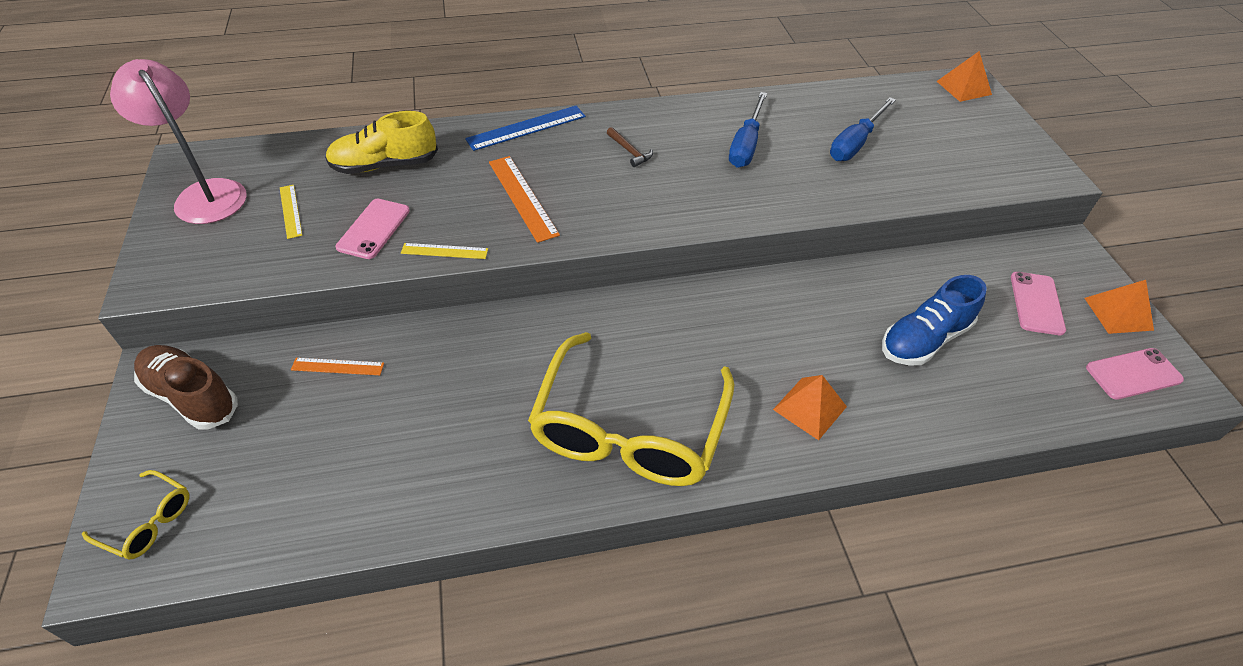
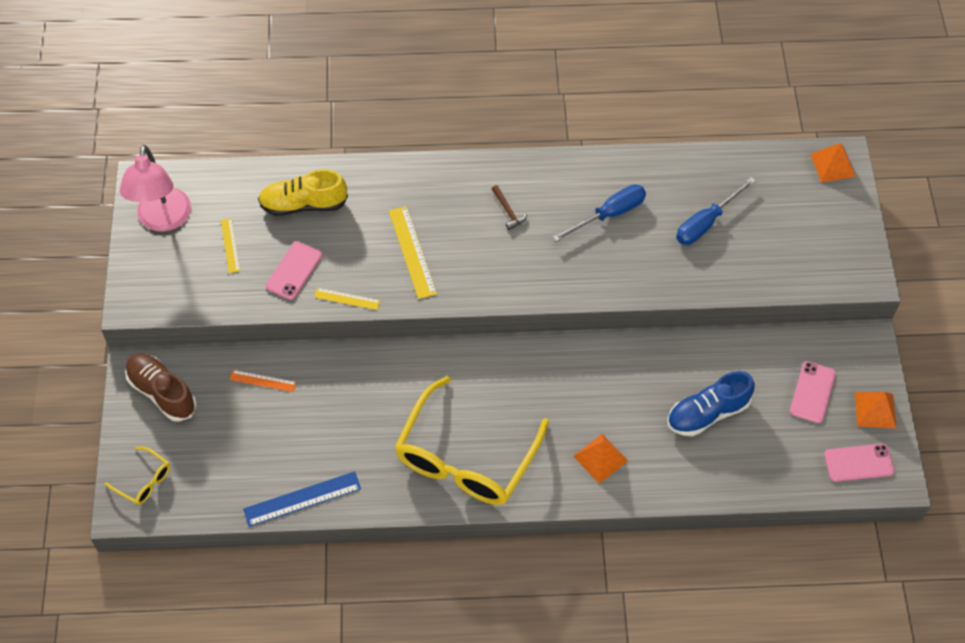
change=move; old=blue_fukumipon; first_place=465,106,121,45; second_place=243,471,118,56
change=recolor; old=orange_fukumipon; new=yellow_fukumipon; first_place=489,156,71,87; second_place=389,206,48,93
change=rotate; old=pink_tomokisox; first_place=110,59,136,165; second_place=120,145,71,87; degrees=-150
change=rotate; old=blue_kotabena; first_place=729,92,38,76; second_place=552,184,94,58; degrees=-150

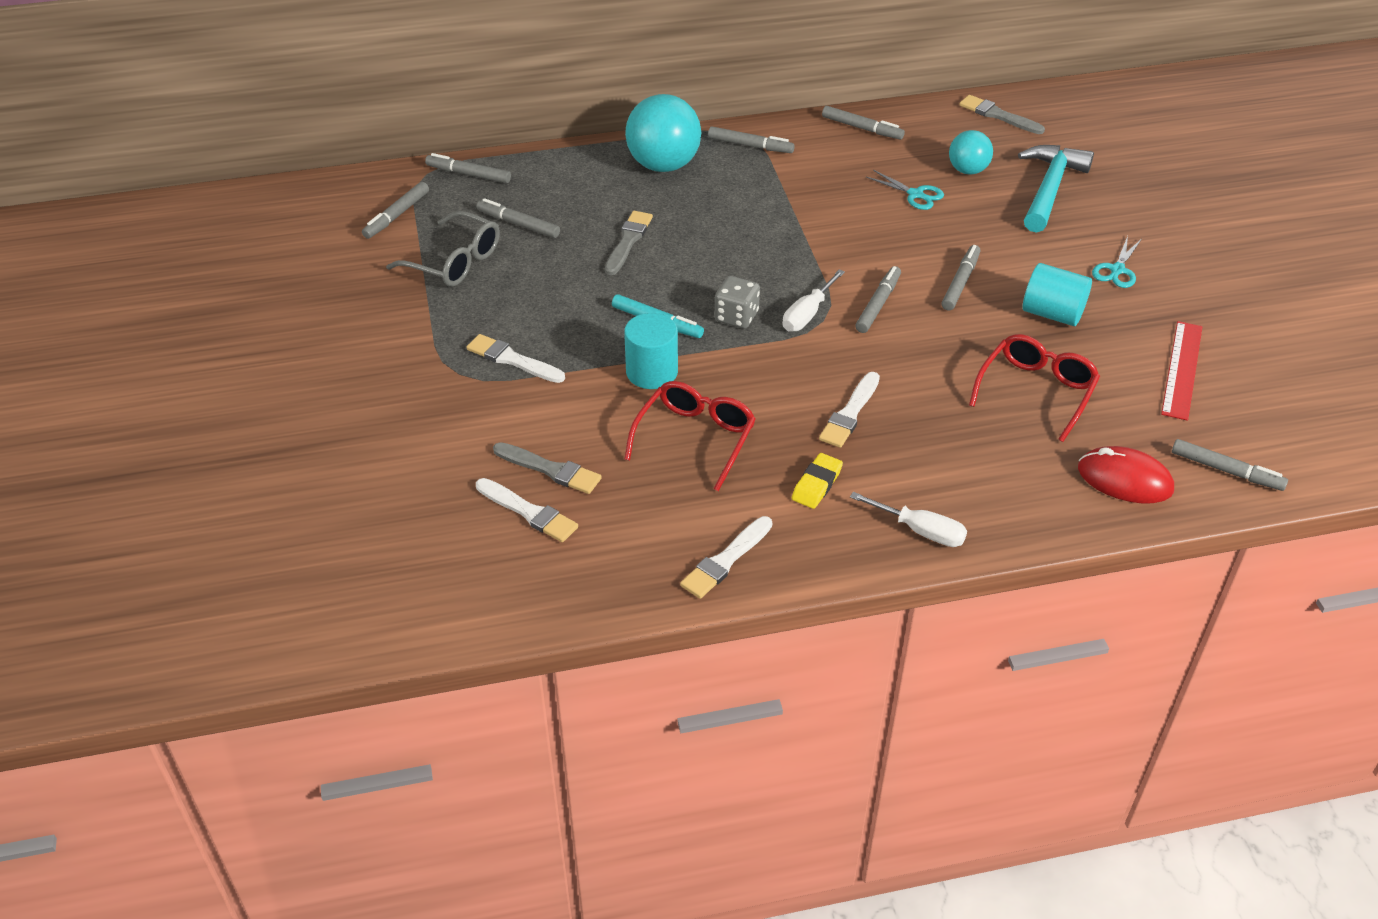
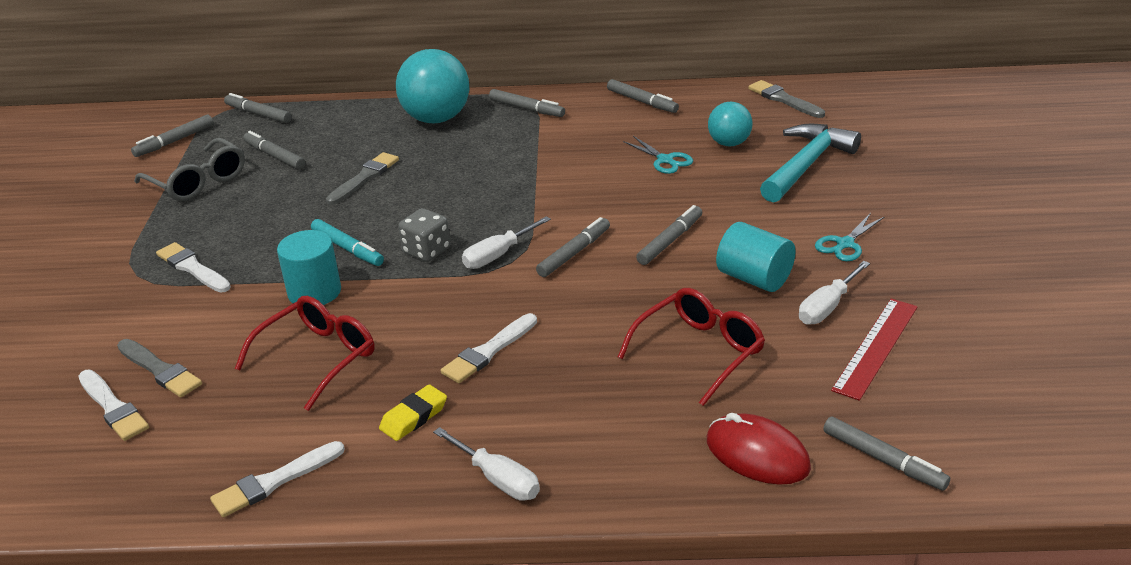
change=insert; new=white_kotabena; second_place=799,261,71,64

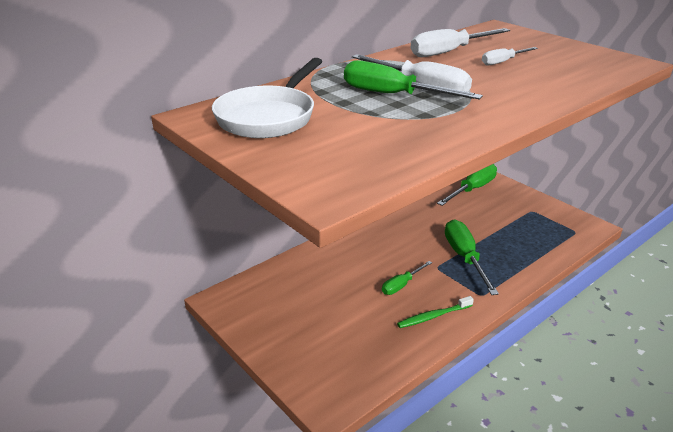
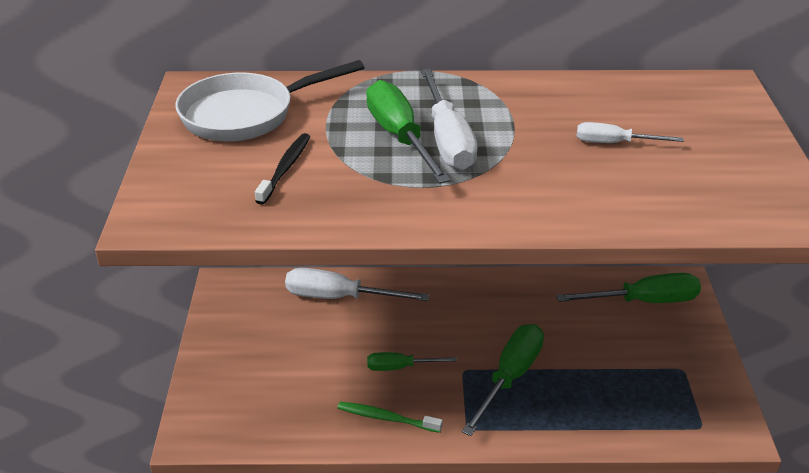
change=insert; new=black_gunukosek; second_place=255,133,55,72
change=move; old=white_kotabena; first_place=411,28,99,29; second_place=285,268,144,33

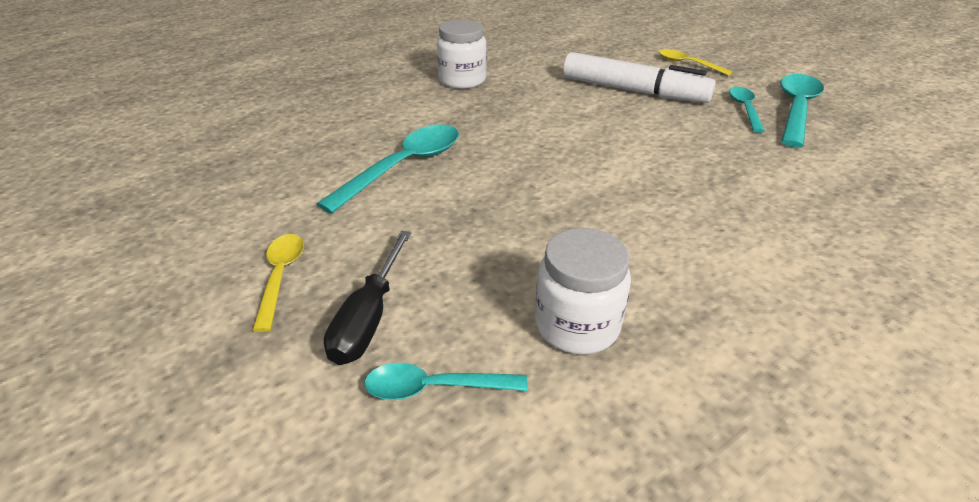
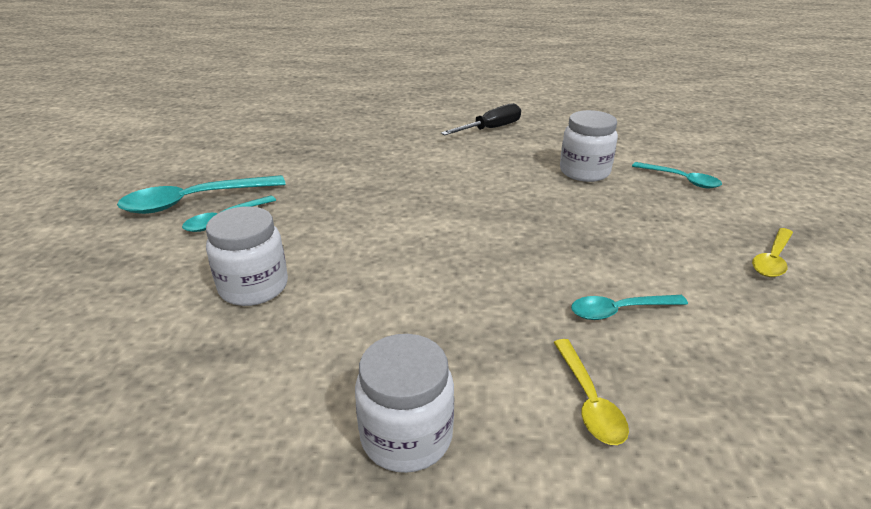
change=move; old=black_kotabena; first_place=324,231,87,134; second_place=441,103,80,32
change=move; old=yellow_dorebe; first_place=659,49,74,27; second_place=554,339,75,106
change=replace; old=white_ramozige; new=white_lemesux; first_place=563,52,153,51; second_place=206,206,82,100
change=resize; old=turquoise_dorebe; first_place=317,125,142,89; second_place=571,295,117,25; factor=0.59

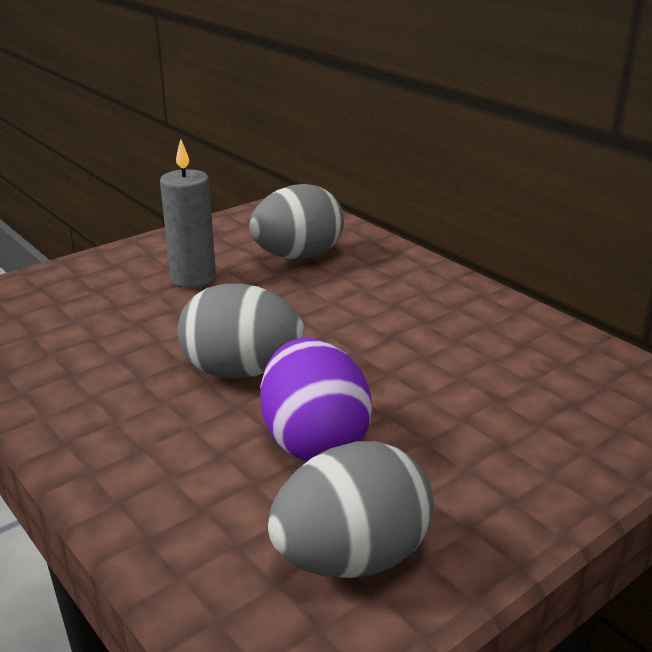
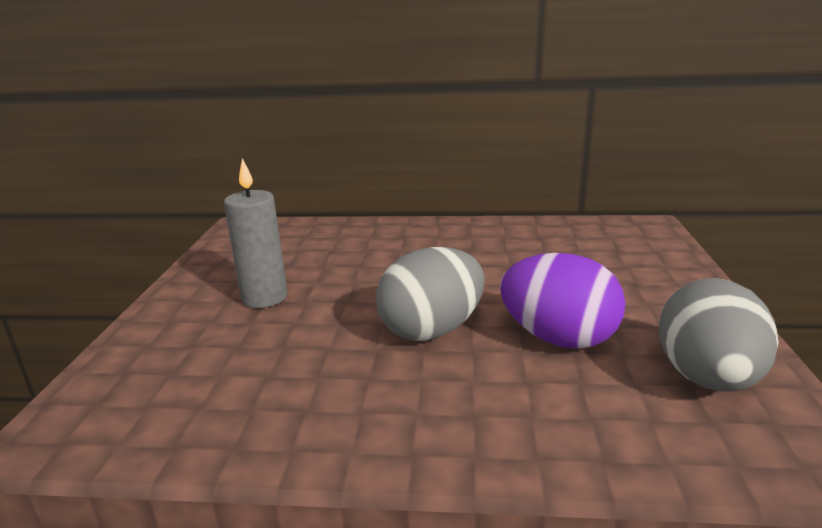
change=delete; old=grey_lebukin; first_place=249,184,95,75

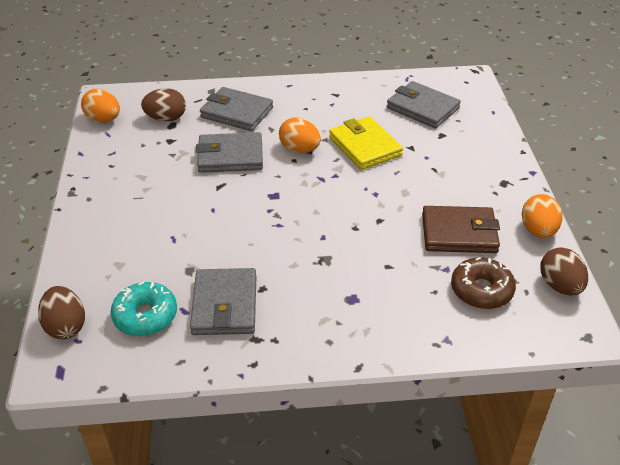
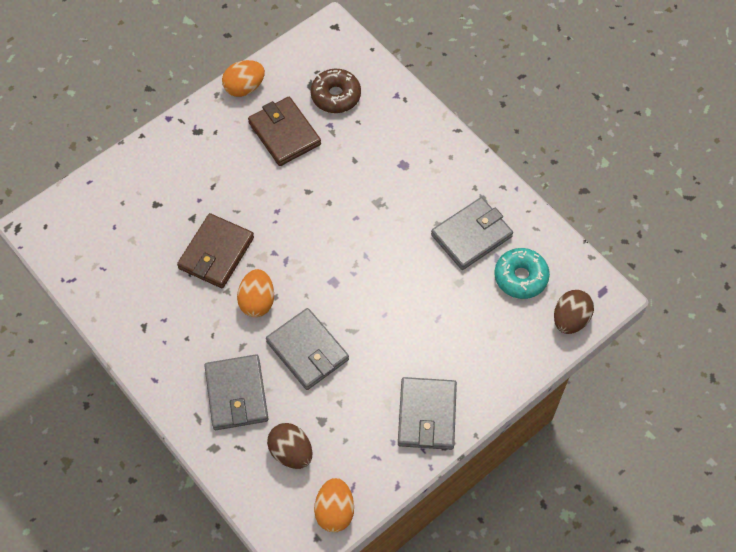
change=delete; old=brown_lebukin; first_place=540,247,48,48
change=move; old=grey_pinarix; first_place=387,81,74,47; second_place=398,377,59,73
change=recolor; old=yellow_pinarix; new=brown_pinarix; first_place=329,116,74,54; second_place=177,213,77,75

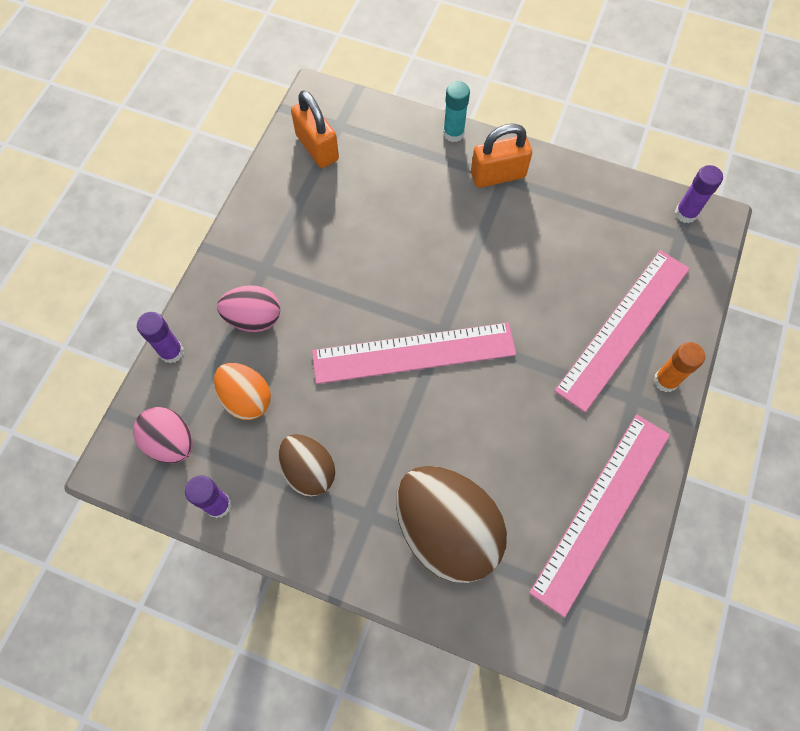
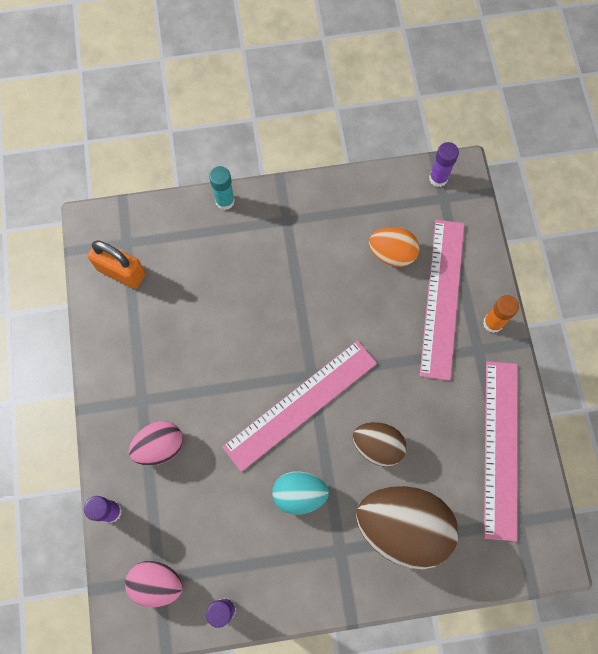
change=delete; old=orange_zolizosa; first_place=471,123,61,65
change=insert; new=turquoise_lebukin; second_place=272,471,57,43
change=move; old=orange_lebukin; first_place=214,363,57,57; second_place=369,227,51,40
change=move; old=brown_lebukin; first_place=278,434,57,63; second_place=352,422,54,45

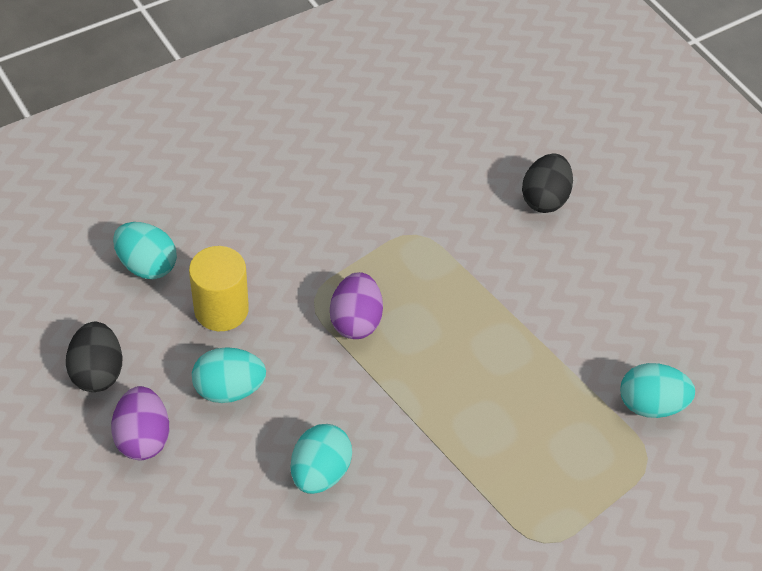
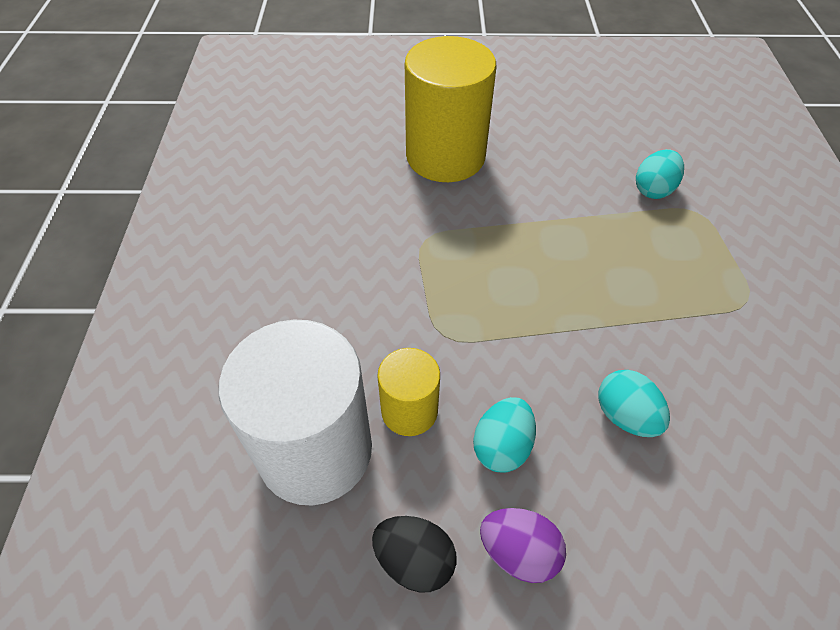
change=delete; old=purple_lebukin; first_place=330,272,53,67
change=replace; old=turquoise_lebukin; new=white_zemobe; first_place=113,222,64,57; second_place=218,320,154,186
change=replace; old=black_lebukin; new=yellow_zemobe; first_place=522,153,51,60; second_place=405,36,91,146

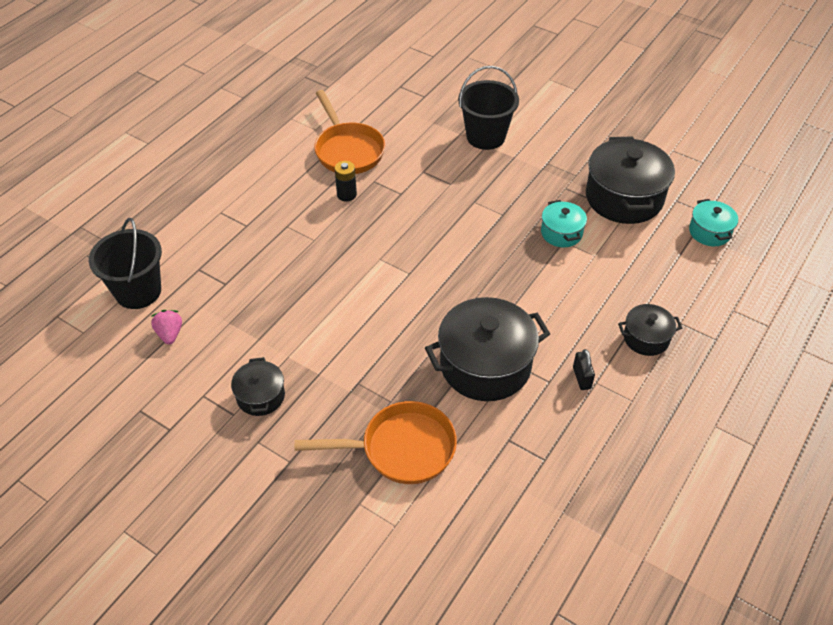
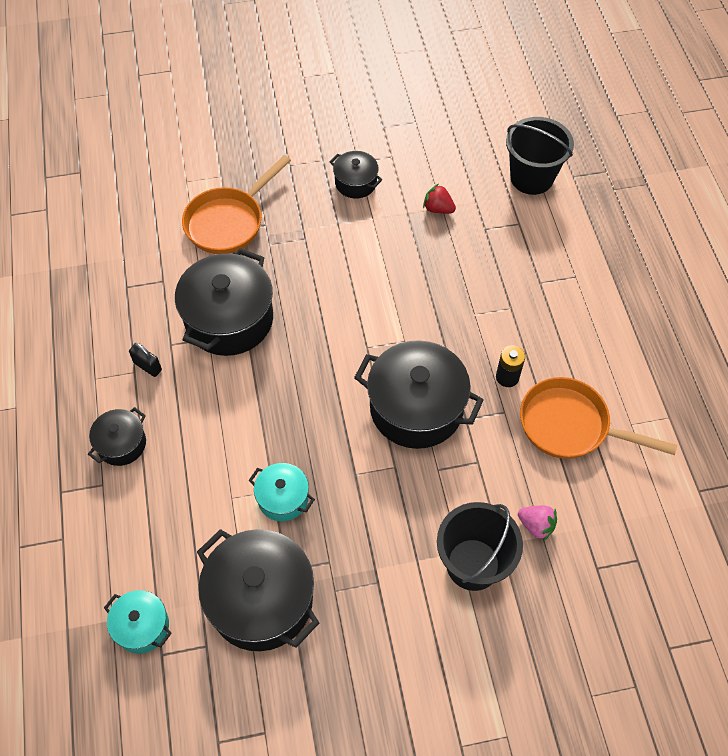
change=insert; new=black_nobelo; second_place=354,340,130,109
change=insert; new=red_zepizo; second_place=423,184,33,30
change=move; old=pink_zepizo; first_place=151,310,31,35; second_place=518,506,39,35

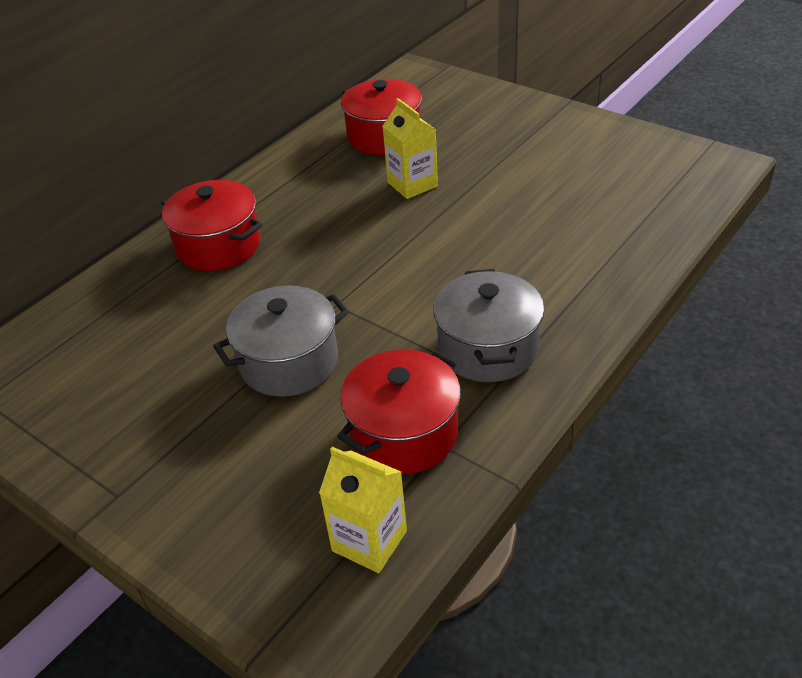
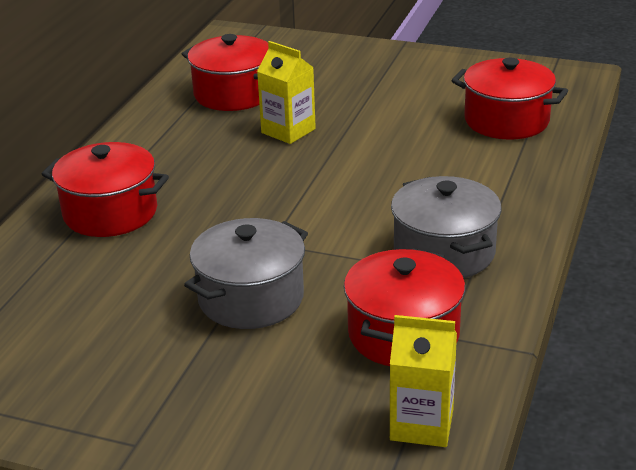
change=insert; new=red_nobelo; second_place=451,58,117,82

